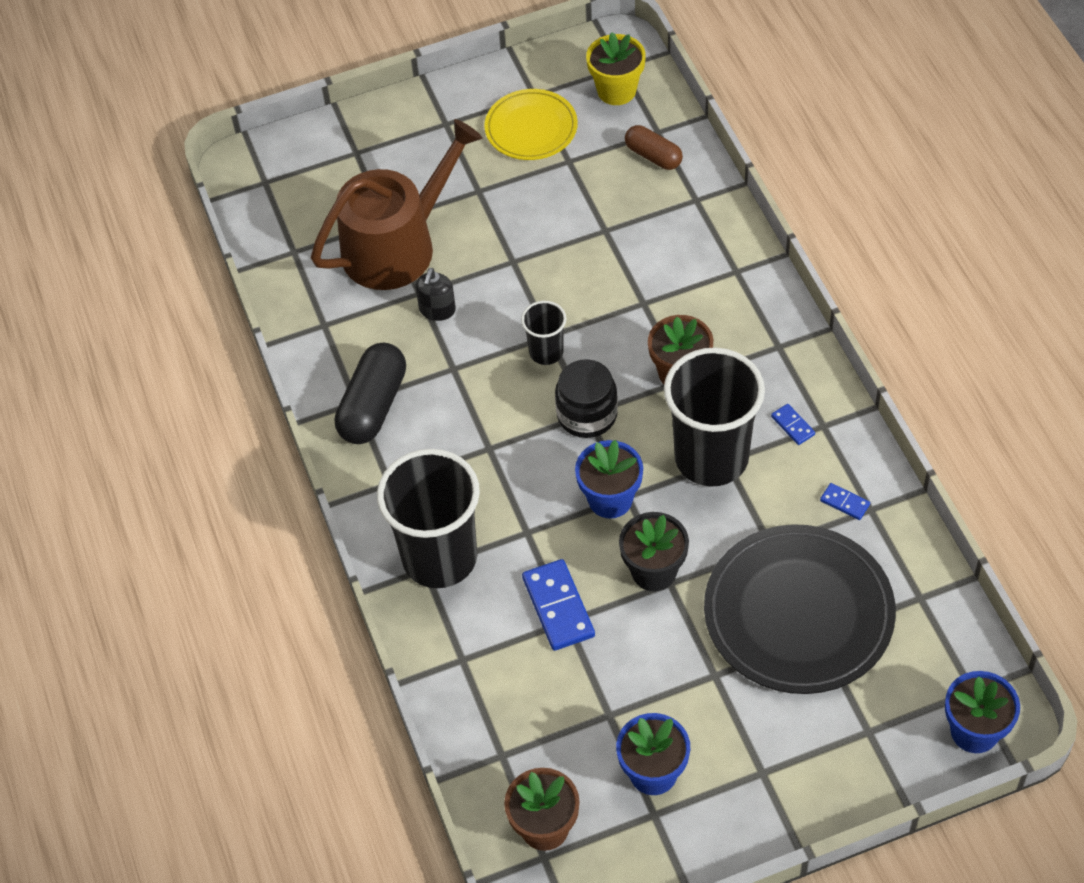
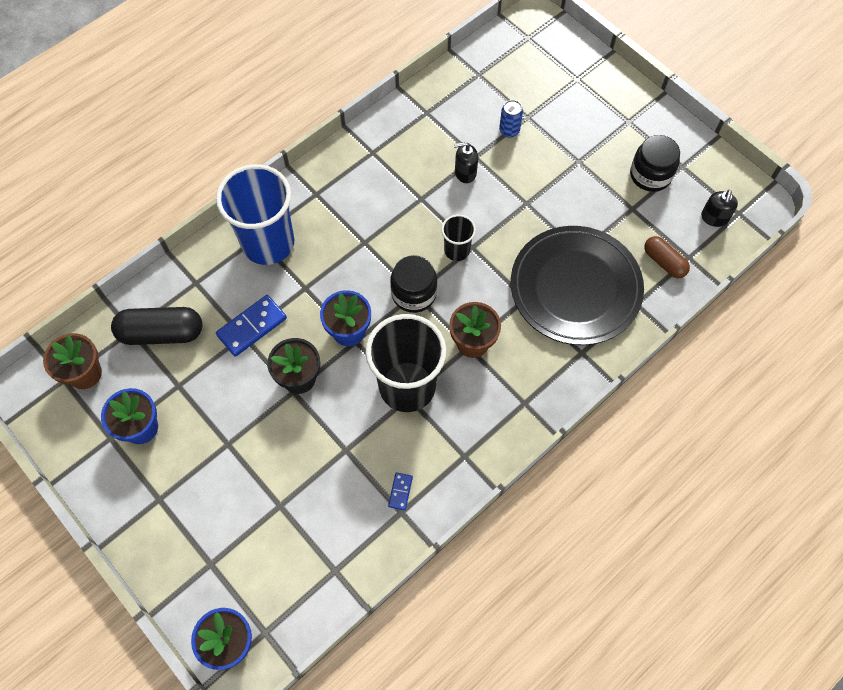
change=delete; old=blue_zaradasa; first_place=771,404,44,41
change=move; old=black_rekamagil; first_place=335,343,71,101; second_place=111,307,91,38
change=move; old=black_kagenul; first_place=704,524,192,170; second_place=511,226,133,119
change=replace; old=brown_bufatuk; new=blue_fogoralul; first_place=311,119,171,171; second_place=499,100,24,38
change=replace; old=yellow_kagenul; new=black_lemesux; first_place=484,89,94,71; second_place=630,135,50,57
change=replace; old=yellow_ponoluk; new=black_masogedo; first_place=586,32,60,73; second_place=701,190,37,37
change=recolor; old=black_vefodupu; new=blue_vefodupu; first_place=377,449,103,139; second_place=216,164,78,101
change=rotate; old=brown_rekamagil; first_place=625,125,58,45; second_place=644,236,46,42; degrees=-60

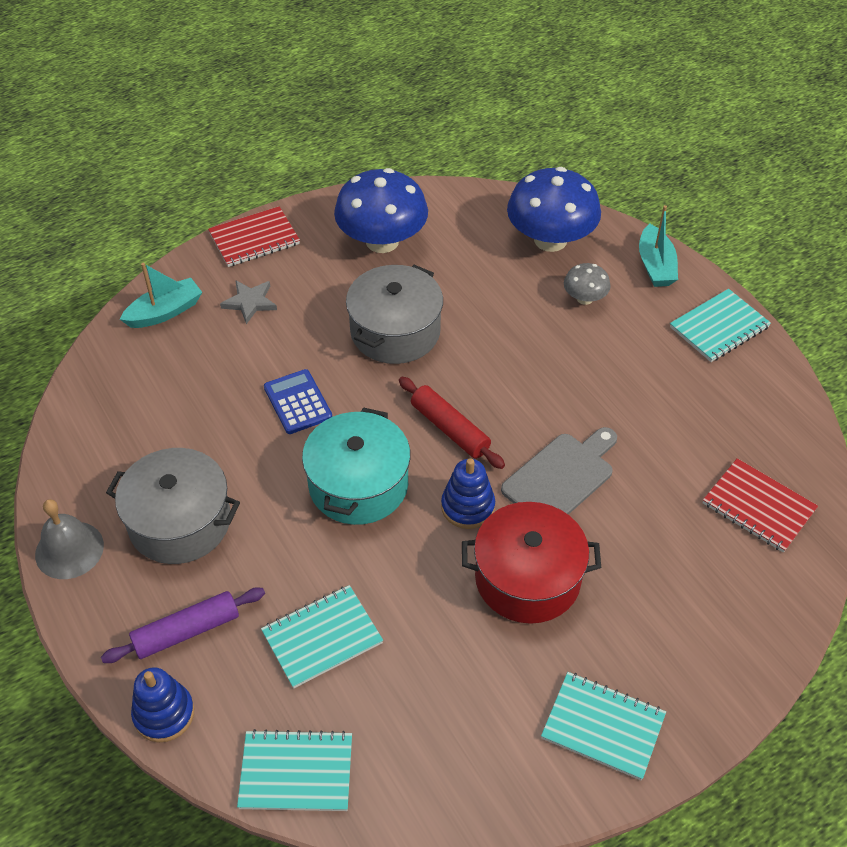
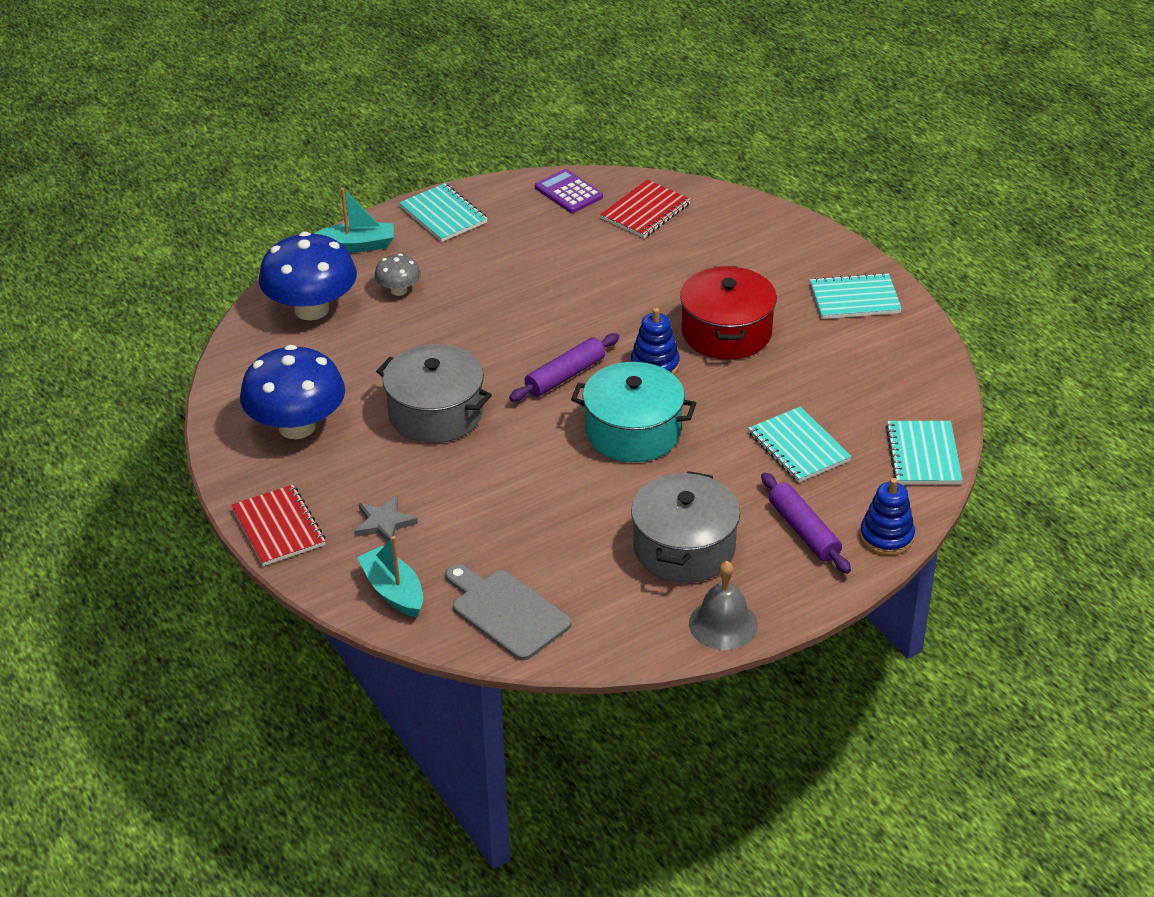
change=delete; old=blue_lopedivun; first_place=264,369,68,65
change=insert; new=purple_lopedivun; second_place=535,169,68,44
change=move; old=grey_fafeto; first_place=501,427,116,88; second_place=446,564,126,97
change=recolor; old=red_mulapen; new=purple_mulapen; first_place=399,377,106,92; second_place=509,333,110,68
change=rotate; old=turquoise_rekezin; first_place=541,672,125,108; second_place=810,273,92,46; degrees=60

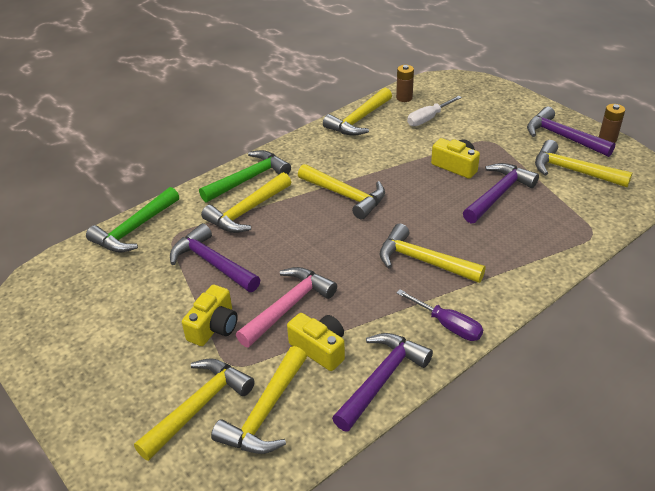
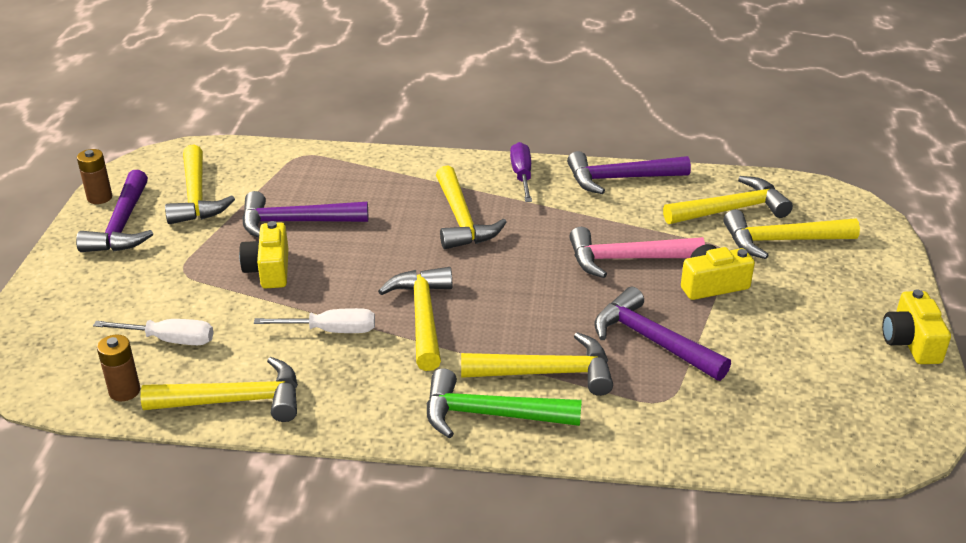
change=delete; old=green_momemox; first_place=86,187,93,66
change=insert; new=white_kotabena; second_place=254,308,121,25
change=move; old=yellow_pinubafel; first_place=287,313,58,58; second_place=882,290,69,74
change=rotate; old=purple_momemox; first_place=170,223,90,69; second_place=594,287,137,94; degrees=135

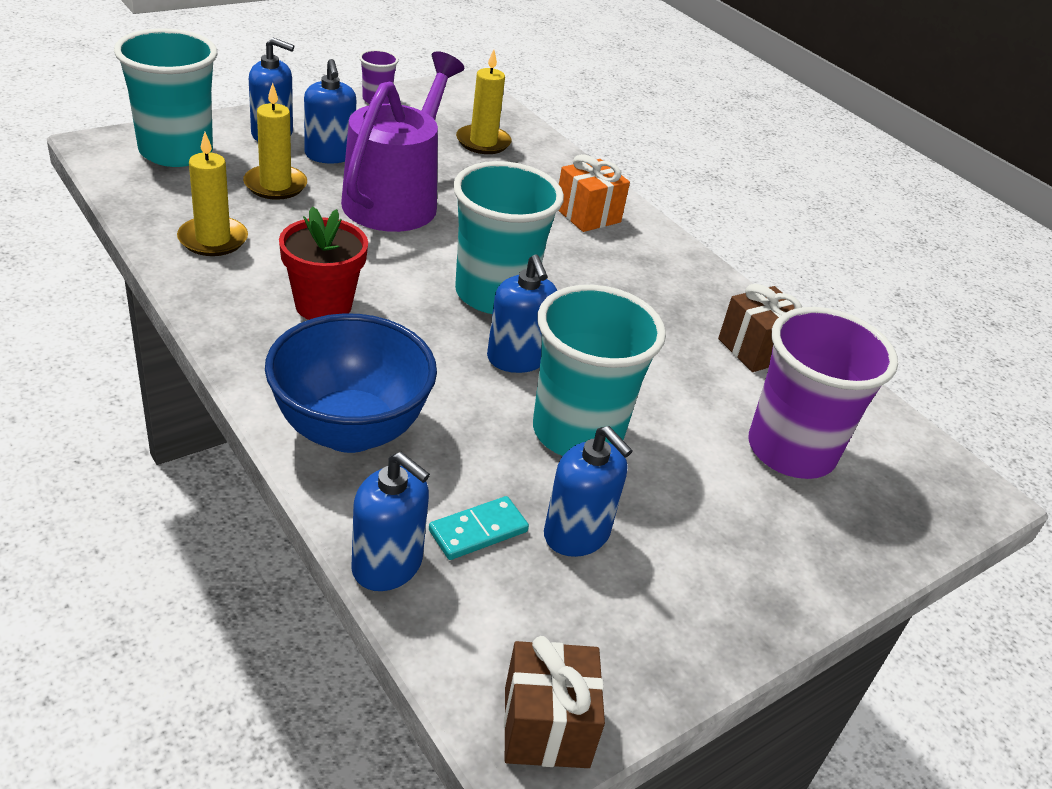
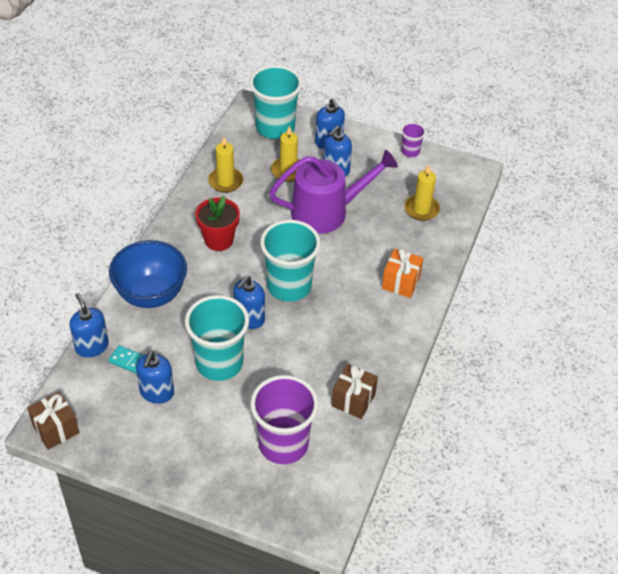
change=rotate; old=blue_masogedo; first_place=351,452,79,139; second_place=70,293,39,65; degrees=150

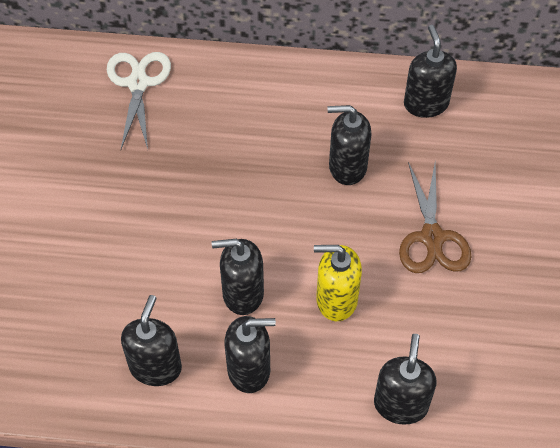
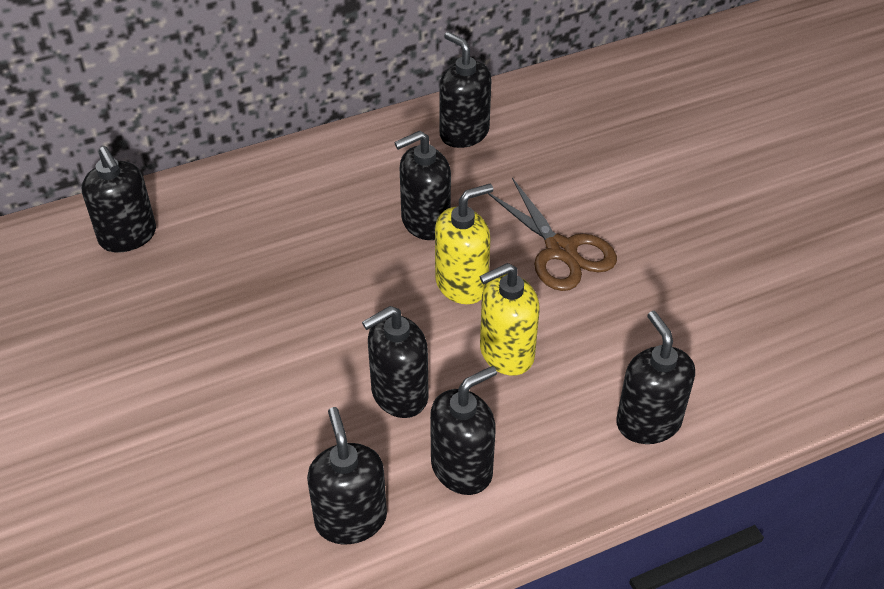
change=insert; new=yellow_masogedo; second_place=435,184,58,120
change=replace; old=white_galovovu; new=black_masogedo; first_place=107,52,64,97; second_place=82,146,74,107

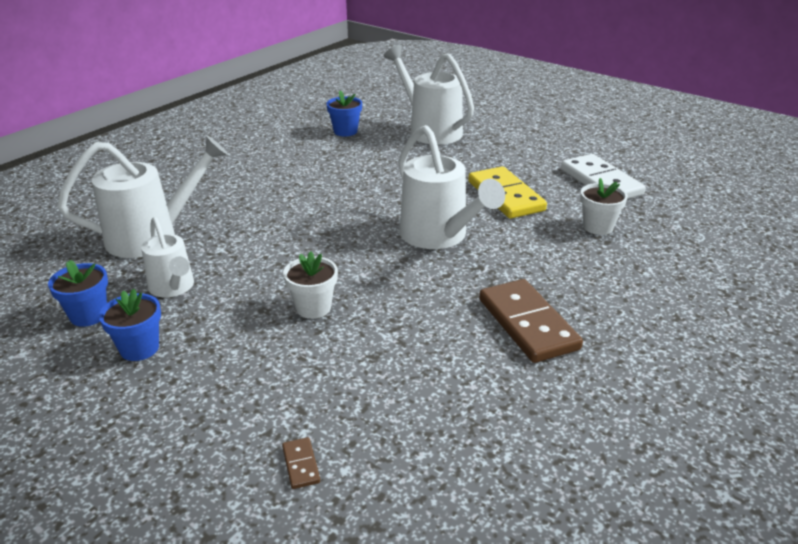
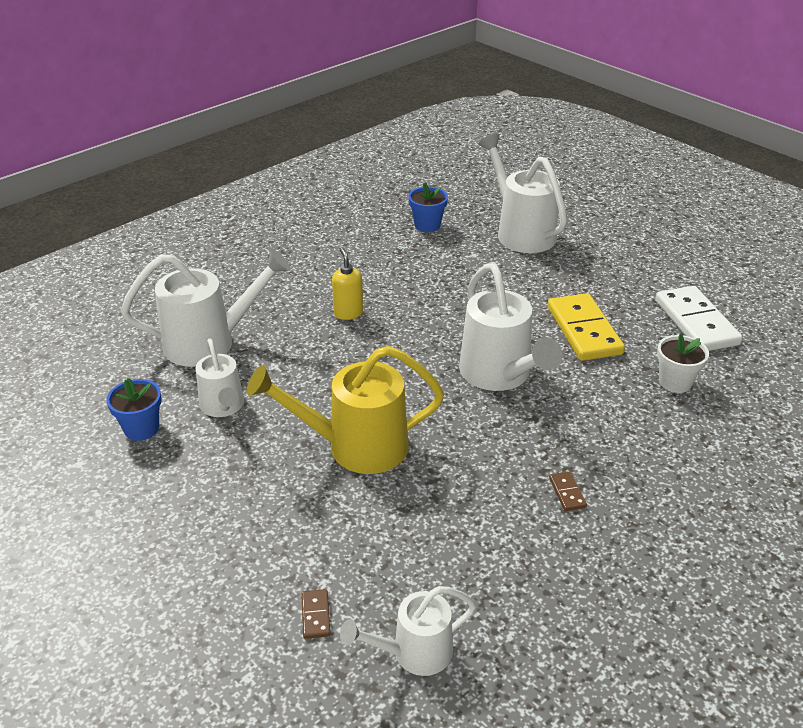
change=delete; old=blue_ponoluk; first_place=99,289,62,72
change=insert; new=yellow_masogedo; second_place=332,247,31,73
change=insert; new=white_bufatuk; second_place=340,586,136,90
change=replace; old=white_ponoluk; new=yellow_bufatuk; first_place=283,251,55,68; second_place=247,346,197,128
change=resize; old=brown_zaradasa; first_place=479,279,104,84; second_place=549,471,38,40; factor=0.41

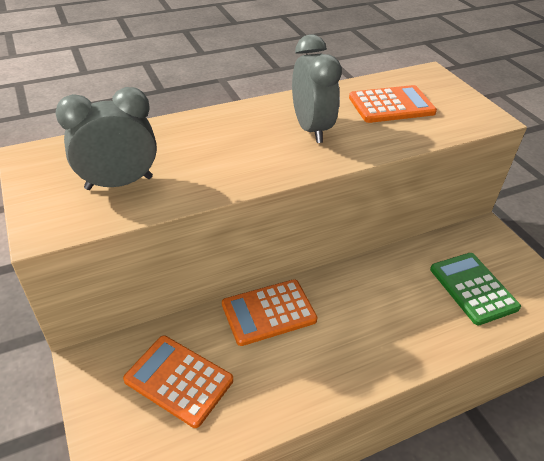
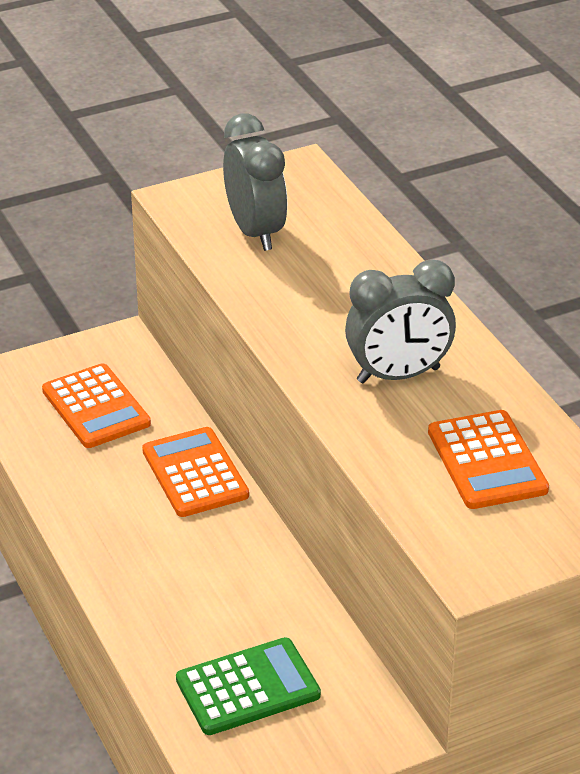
change=rotate; old=orange_lopedivun; first_place=123,335,110,93; second_place=42,363,109,85; degrees=120

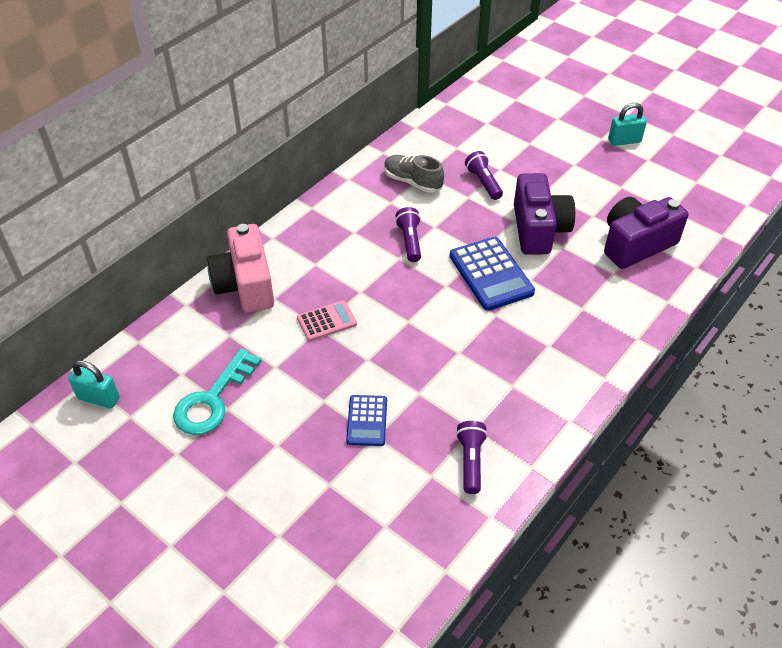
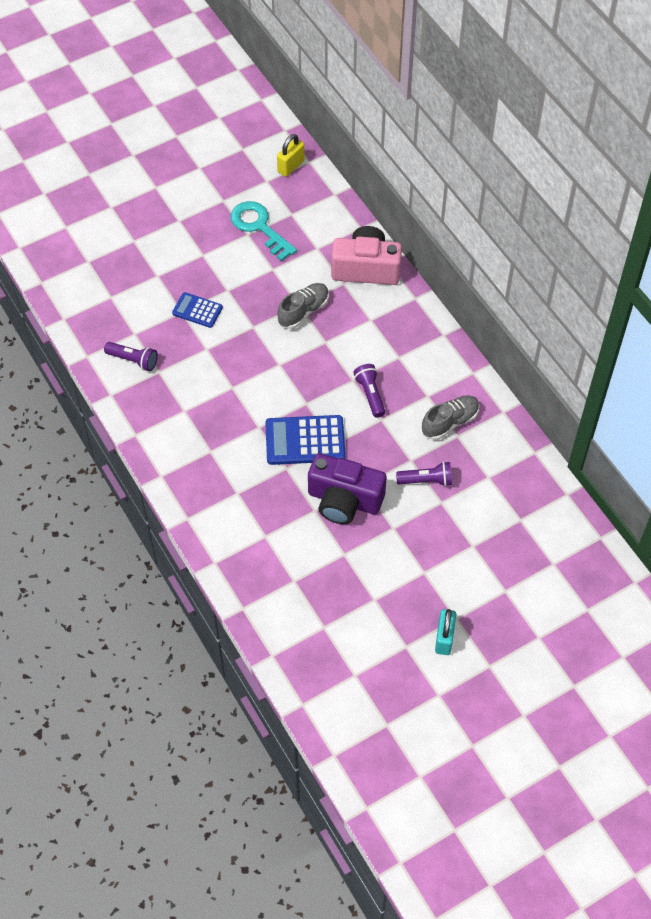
change=delete; old=purple_pinubafel; first_place=604,197,84,72
change=replace; old=pink_lopedivun; new=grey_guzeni; first_place=297,300,60,41; second_place=277,283,52,46
change=recolor; old=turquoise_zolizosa; new=yellow_zolizosa; first_place=68,360,51,49; second_place=277,134,28,43
change=rotate; old=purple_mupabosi; first_place=395,207,26,55; second_place=353,364,32,54; degrees=-120

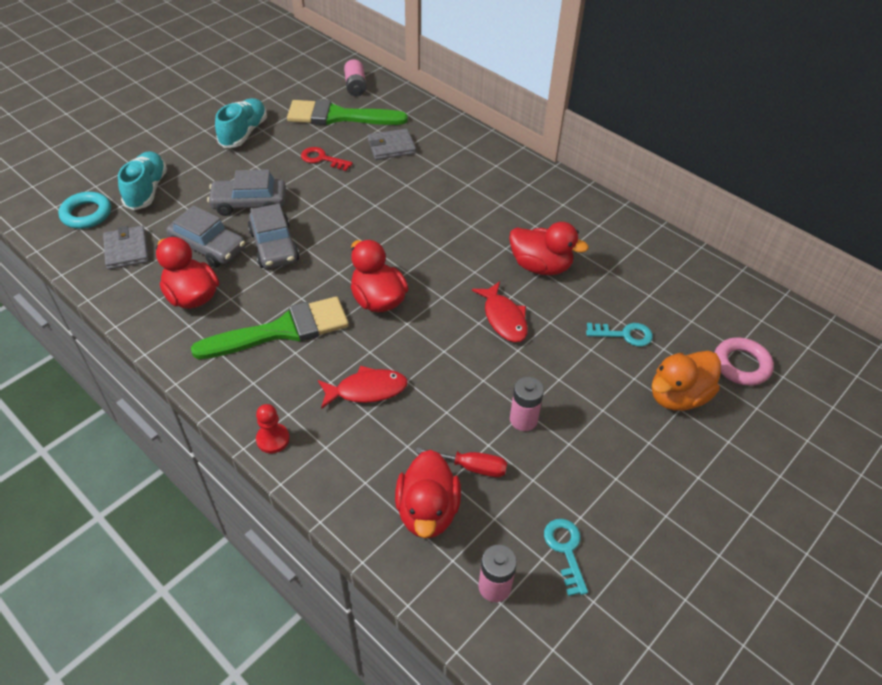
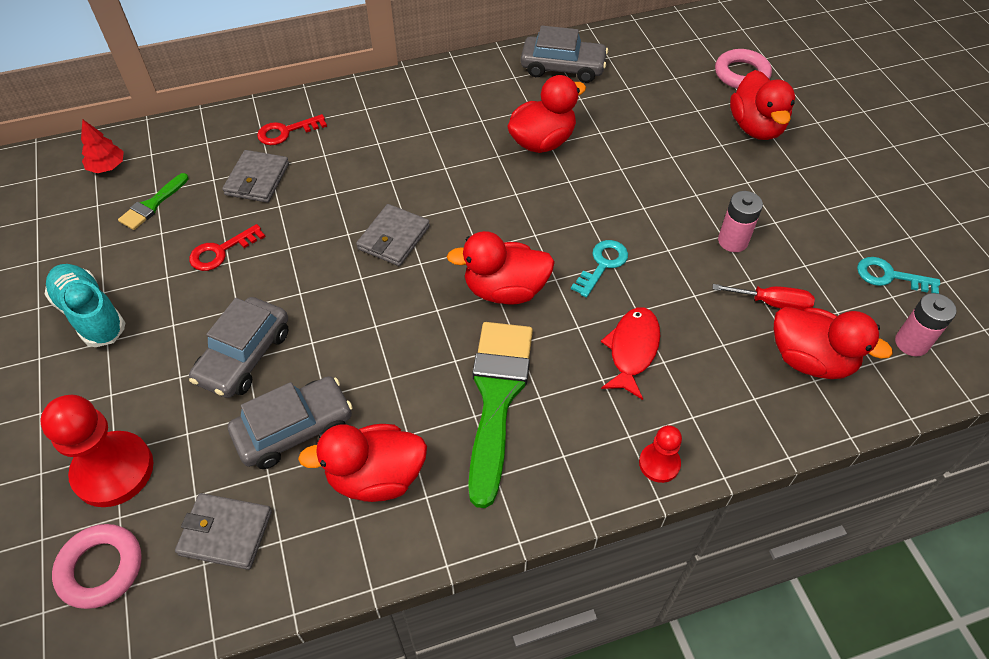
change=delete; old=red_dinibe; first_place=472,281,56,61
change=insert; new=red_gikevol; second_place=257,114,70,31
change=insert; new=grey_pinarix; second_place=356,204,74,62
change=move; old=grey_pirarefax; first_place=248,204,51,65; second_place=521,26,87,57
change=move; old=turquoise_gikevol; first_place=586,323,67,23; second_place=571,240,57,58
change=replace; old=turquoise_guzeni; new=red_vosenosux; first_place=118,151,49,59; second_place=40,395,113,112
change=replace; old=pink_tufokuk; new=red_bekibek; first_place=344,59,22,37; second_place=81,119,43,54
change=recolor; old=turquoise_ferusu; new=pink_ferusu; first_place=58,192,53,37; second_place=52,524,90,85
change=recolor; old=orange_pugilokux; new=red_pugilokux; first_place=652,351,69,60; second_place=730,70,65,70
change=rotate; old=red_kotabena; first_place=416,447,91,30; second_place=712,284,103,26; degrees=60
change=resize; old=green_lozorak; first_place=287,99,121,26; second_place=118,173,71,57; factor=0.48

